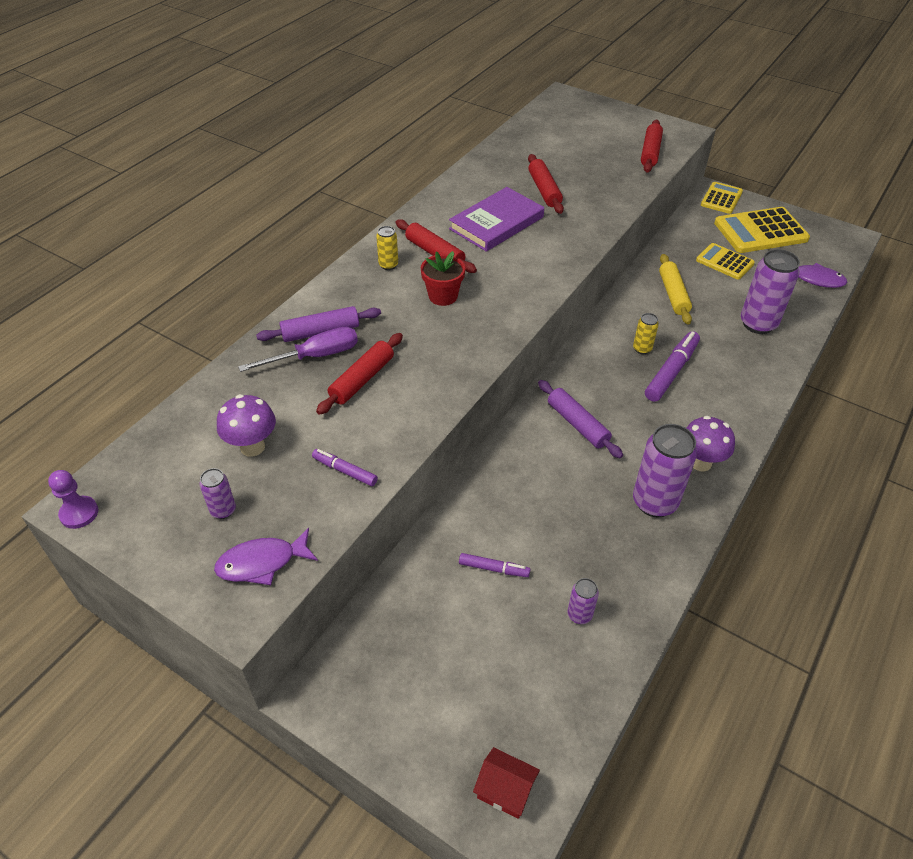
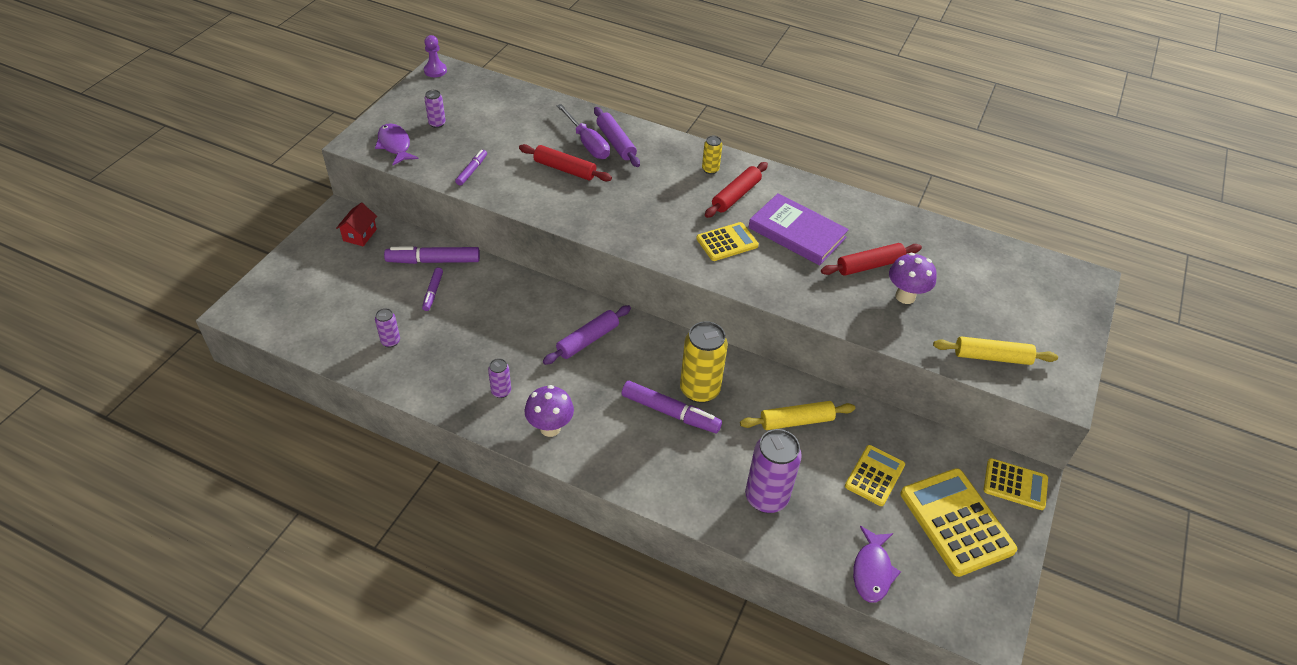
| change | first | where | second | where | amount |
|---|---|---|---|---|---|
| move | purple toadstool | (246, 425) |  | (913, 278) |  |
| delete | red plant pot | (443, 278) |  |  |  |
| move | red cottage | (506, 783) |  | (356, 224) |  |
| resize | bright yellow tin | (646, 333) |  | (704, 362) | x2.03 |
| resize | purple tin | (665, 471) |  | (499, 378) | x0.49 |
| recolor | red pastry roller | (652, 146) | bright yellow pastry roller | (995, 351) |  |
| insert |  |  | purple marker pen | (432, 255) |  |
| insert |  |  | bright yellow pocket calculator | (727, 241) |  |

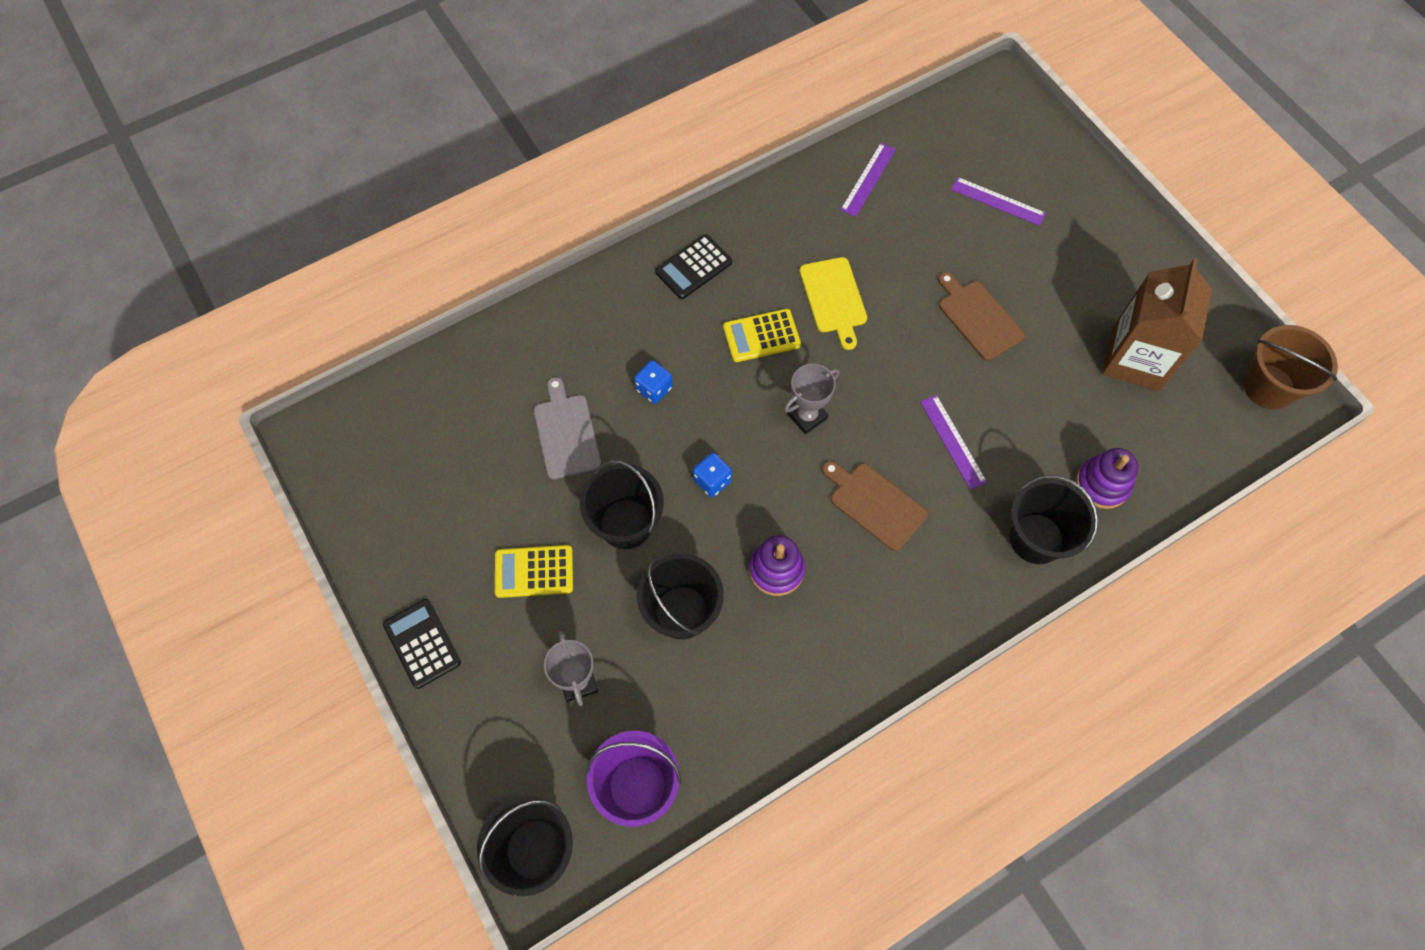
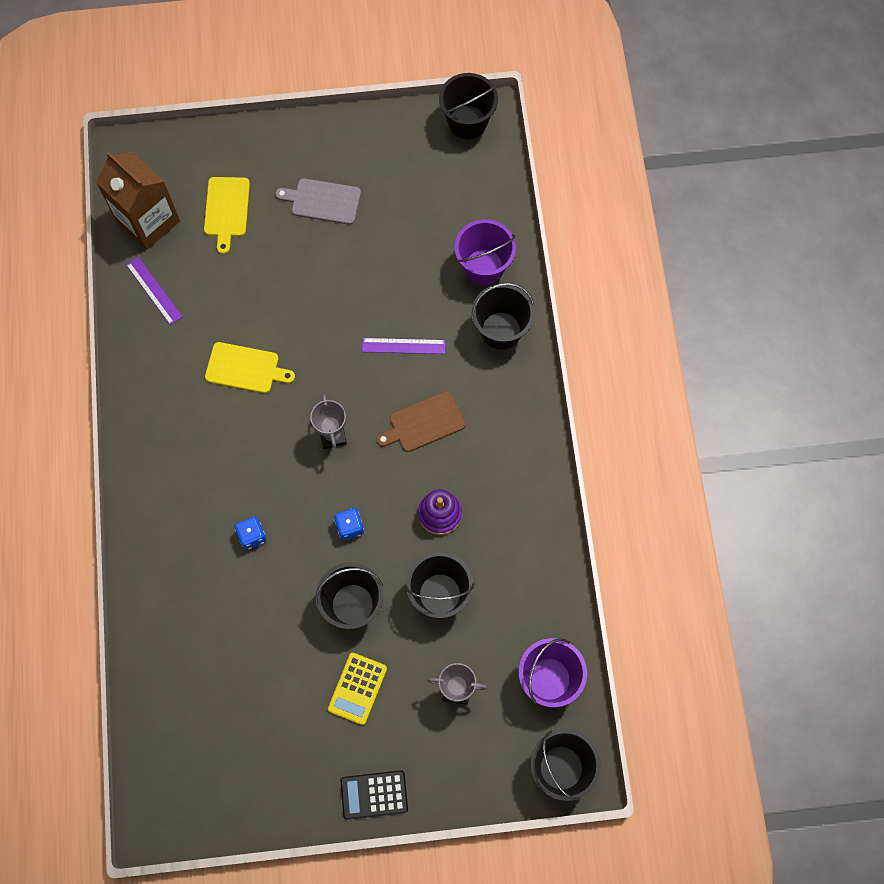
| change | first | where | second | where | amount |
|---|---|---|---|---|---|
| move | ash-grey bread board | (567, 428) |  | (318, 201) |  |
| delete | black pocket calculator | (693, 266) |  |  |  |
| delete | bright yellow pocket calculator | (762, 335) |  |  |  |
| delete | brown bread board | (981, 316) |  |  |  |
| replace | purple straightedge | (998, 201) | bright yellow bread board | (227, 215) |  |
| replace | purple ring stacker | (1107, 478) | purple sand bucket | (485, 252) |  |
| move | brown carton | (1157, 325) |  | (138, 201) |  |
| recolor | brown sand bucket | (1290, 367) | black sand bucket | (468, 106) |  |

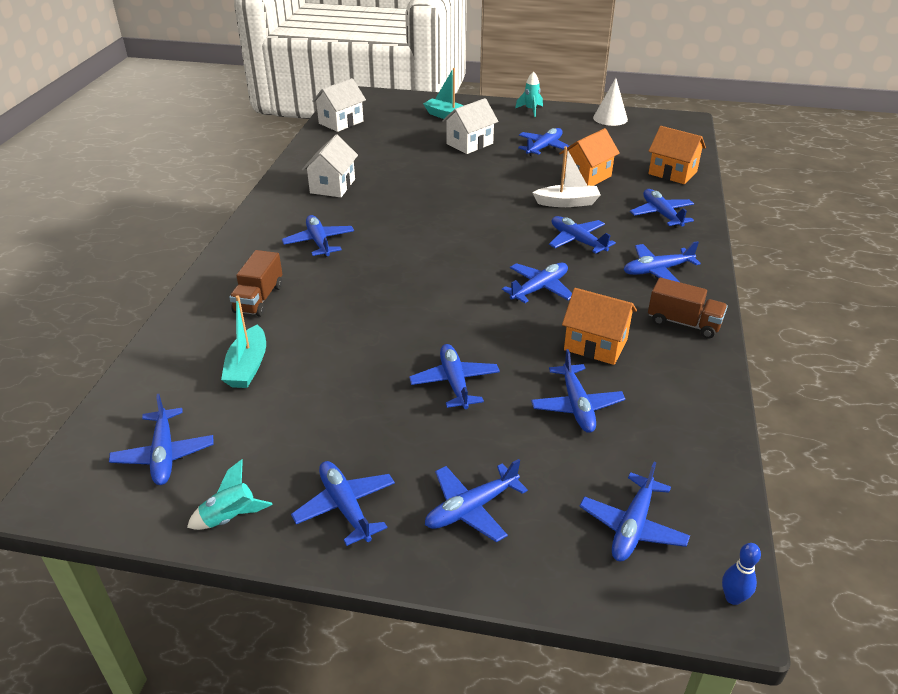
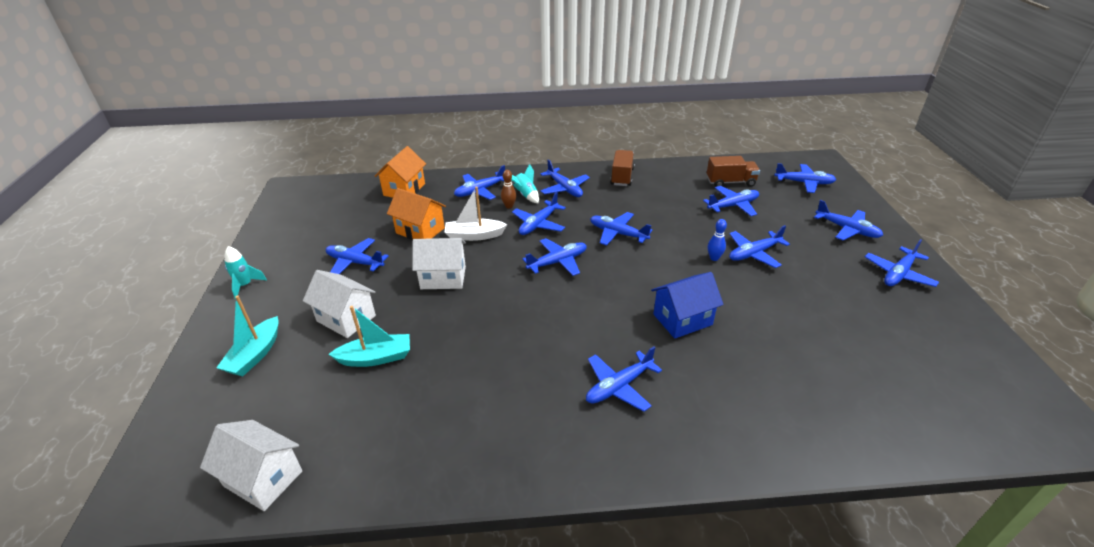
| change | first | where | second | where | amount |
|---|---|---|---|---|---|
| move | royal blue aeroplane | (161, 439) |  | (554, 257) |  |
| move | turquoise toy rocket | (229, 494) |  | (525, 183) |  |
| move | turquoise boat | (243, 341) |  | (369, 336) |  |
| move | brown lorry | (256, 283) |  | (733, 171) |  |
| move | white cottage | (330, 165) |  | (439, 263) |  |
| rotate | white boat | (566, 176) |  | (476, 214) | 75 degrees counterclockwise |
| delete | orange cottage | (599, 326) |  |  |  |
| delete | white solid cone | (610, 102) |  |  |  |
| move | royal blue tenpin | (741, 574) |  | (717, 240) |  |
| insert |  |  | brown tenpin | (508, 189) |  |
| insert |  |  | royal blue cottage | (687, 305) |  |

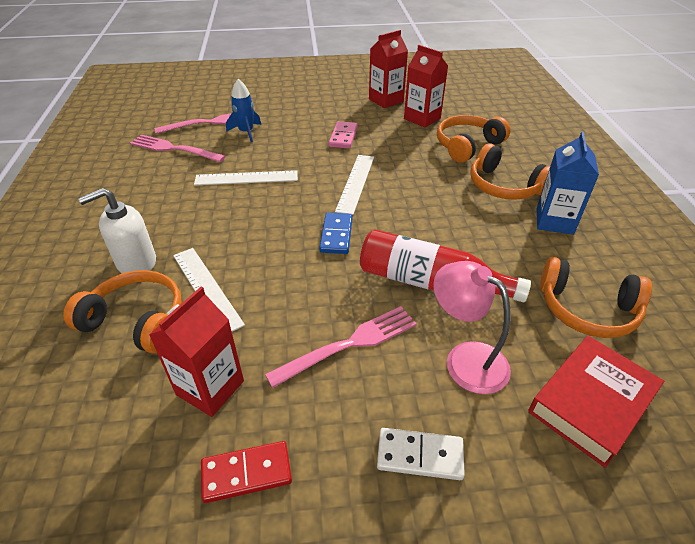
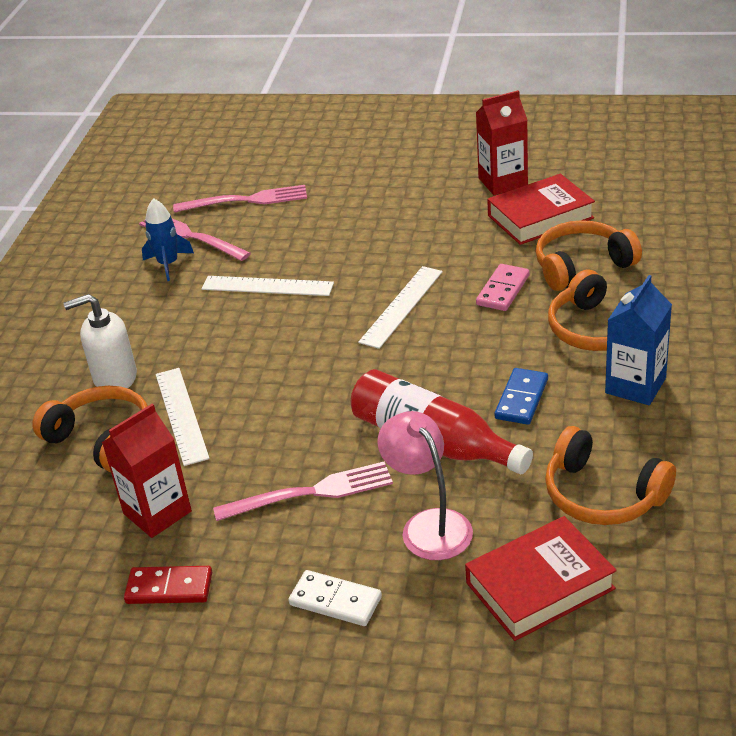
| change | first | where | second | where | amount |
|---|---|---|---|---|---|
| move | royal blue toy rocket | (243, 110) |  | (168, 239) |  |
| move | royal blue domino tile | (336, 233) |  | (521, 396) |  |
| move | rosy domino tile | (343, 135) |  | (503, 287) |  |
| replace | red carton | (426, 86) | red hardback | (541, 209) |  |

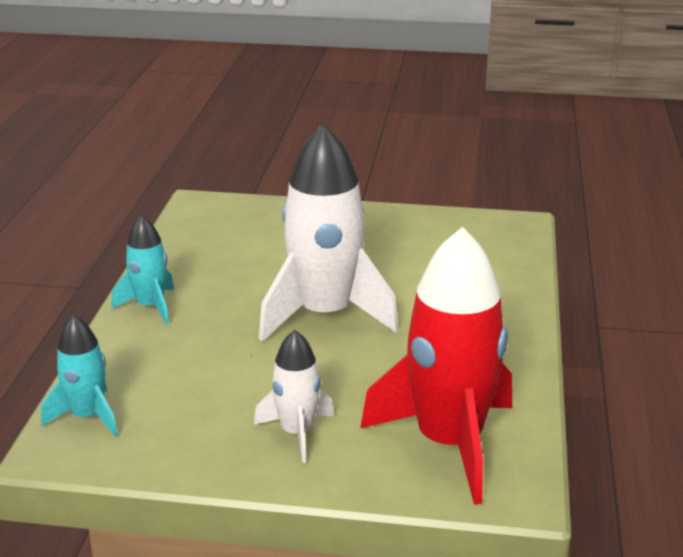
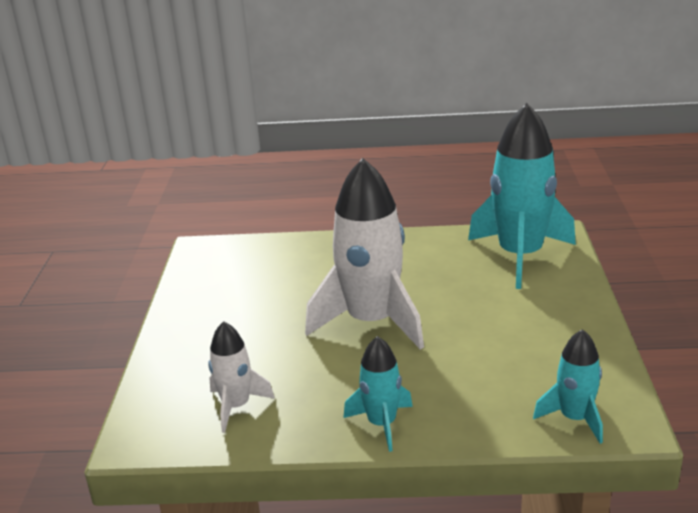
| change | first | where | second | where | amount |
|---|---|---|---|---|---|
| move | white toy rocket | (294, 396) |  | (241, 377) |  |
| recolor | red toy rocket | (436, 366) | turquoise toy rocket | (522, 196) |  |

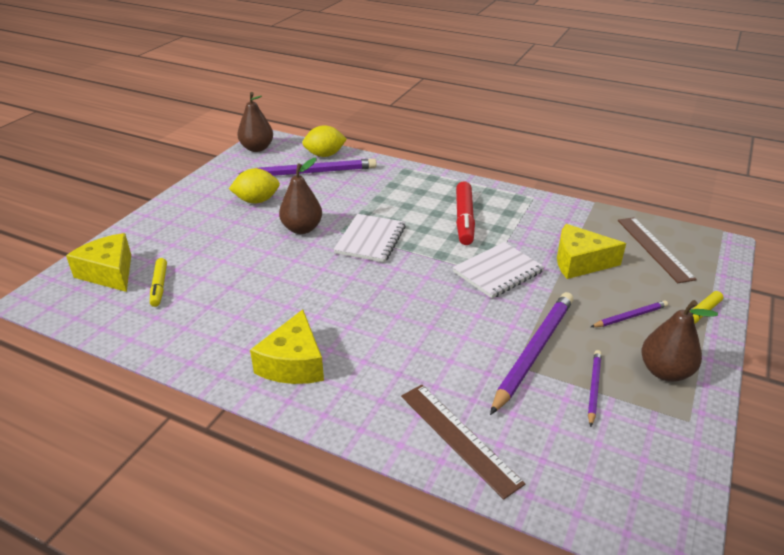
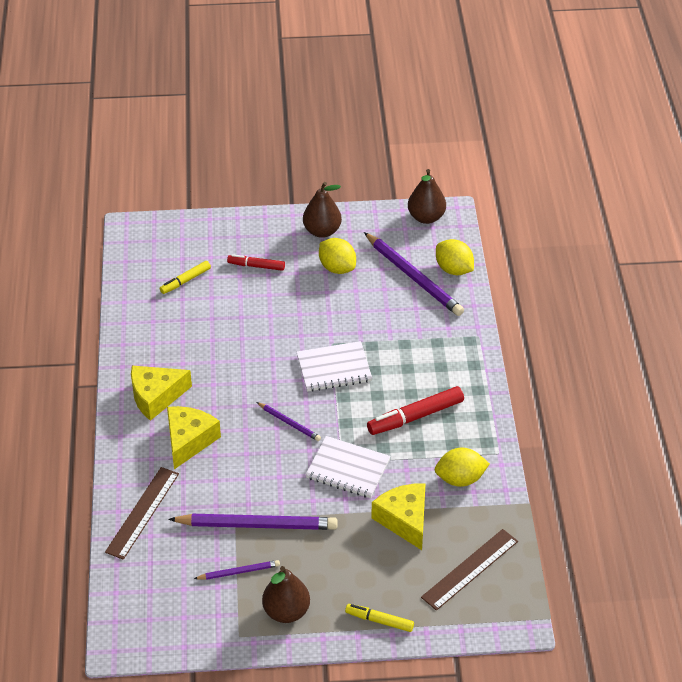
| change | first | where | second | where | amount |
|---|---|---|---|---|---|
| move | bright yellow cheese | (98, 262) |  | (194, 437) |  |
| move | brown pear | (300, 196) |  | (322, 210) |  |
| move | purple lead pencil | (629, 313) |  | (289, 421) |  |
| insert |  |  | red marker pen | (256, 262) |  |
| insert |  |  | bright yellow lemon | (462, 467) |  |

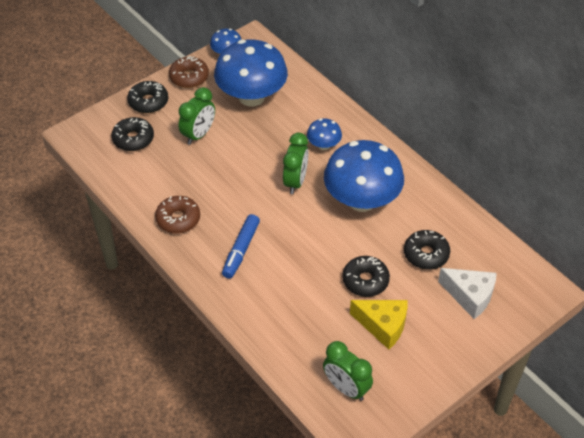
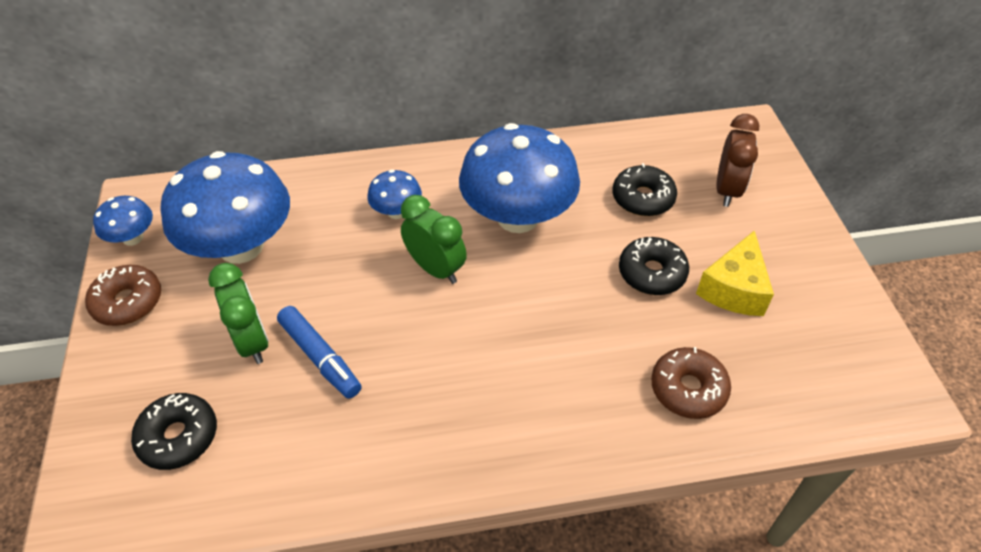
| change | first | where | second | where | amount |
|---|---|---|---|---|---|
| delete | black doughnut | (147, 97) |  |  |  |
| move | brown doughnut | (177, 215) |  | (691, 383) |  |
| move | royal blue marker pen | (241, 246) |  | (319, 352) |  |
| delete | leaf-green alarm clock | (348, 371) |  |  |  |
| rotate | bright yellow cheese | (379, 325) |  | (735, 273) | 150 degrees clockwise |
| replace | white cheese | (467, 293) | brown alarm clock | (737, 160) |  |

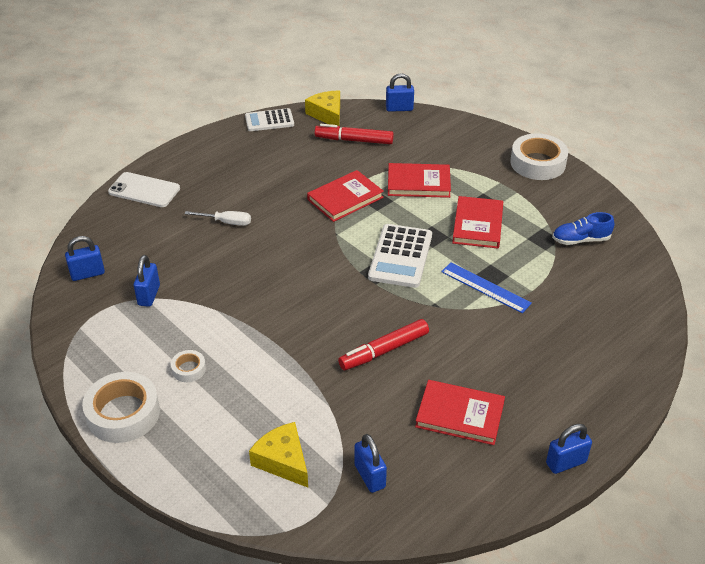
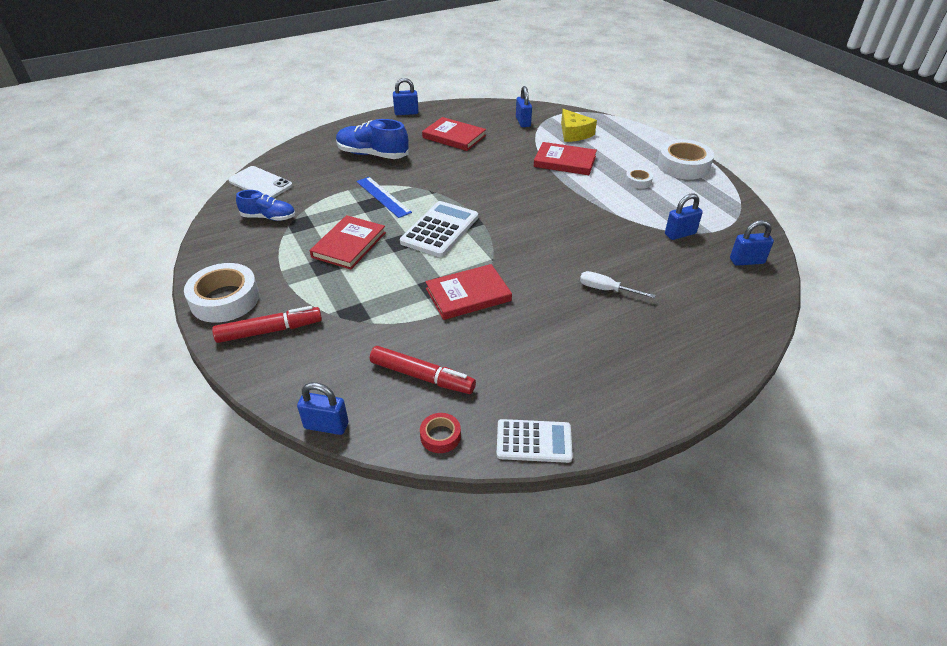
| change | first | where | second | where | amount |
|---|---|---|---|---|---|
| move | white mobile phone | (144, 189) |  | (260, 182) |  |
| rotate | royal blue padlock | (147, 281) |  | (684, 217) | 45 degrees clockwise |
| replace | bright yellow cheese | (322, 108) | red roll of tape | (440, 433) |  |
| move | red marker pen | (383, 344) |  | (267, 324) |  |
| move | red hardback | (419, 180) |  | (565, 158) |  |
| insert |  |  | royal blue shoe | (372, 139) |  |

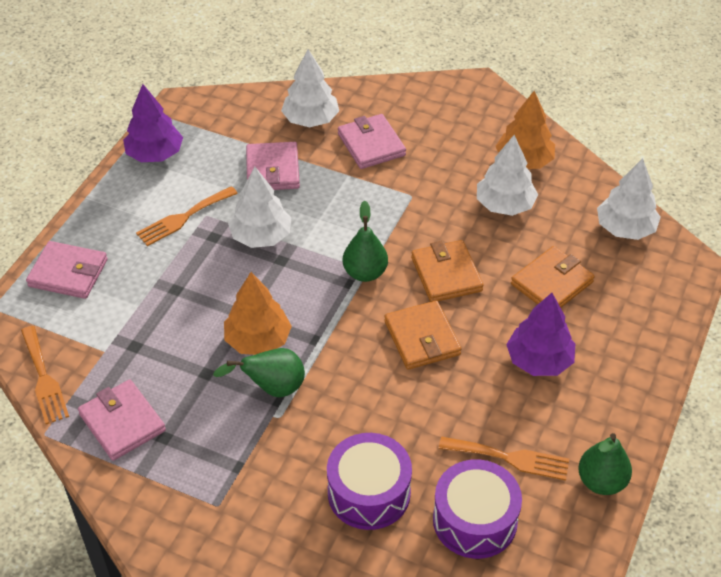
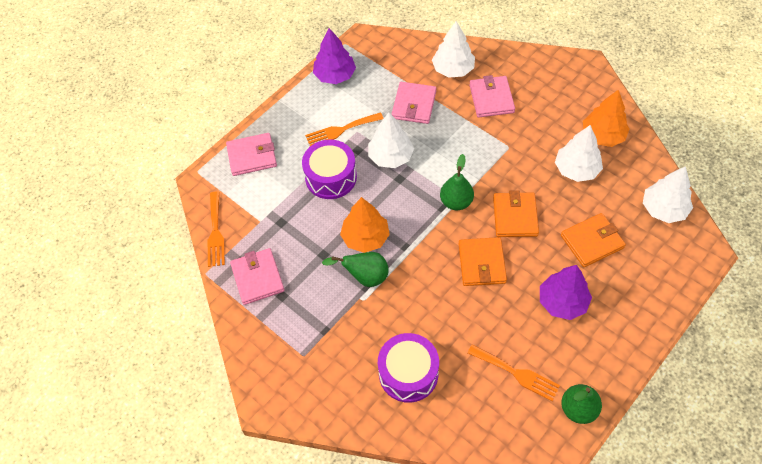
| change | first | where | second | where | amount |
|---|---|---|---|---|---|
| rotate | rosy billfold | (67, 270) |  | (251, 154) | 45 degrees counterclockwise |
| move | purple snare drum | (477, 509) |  | (329, 169) |  |

